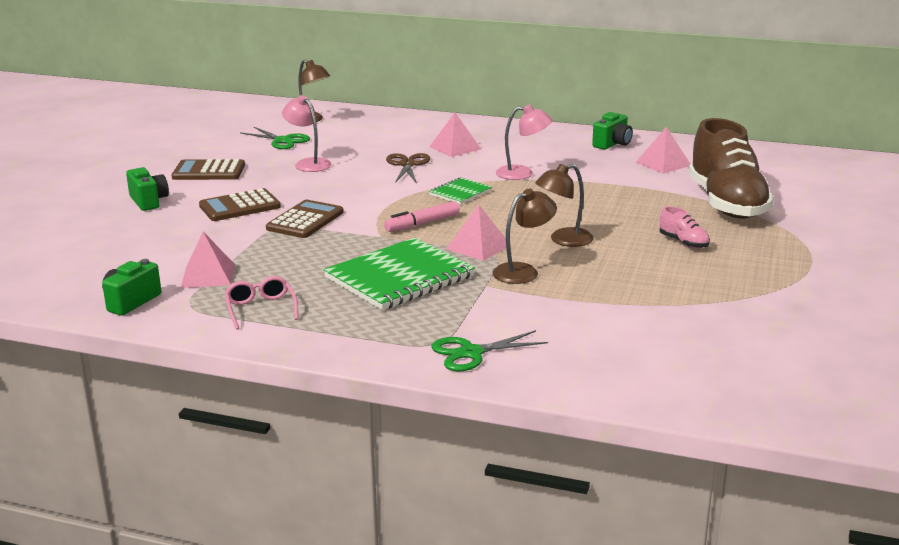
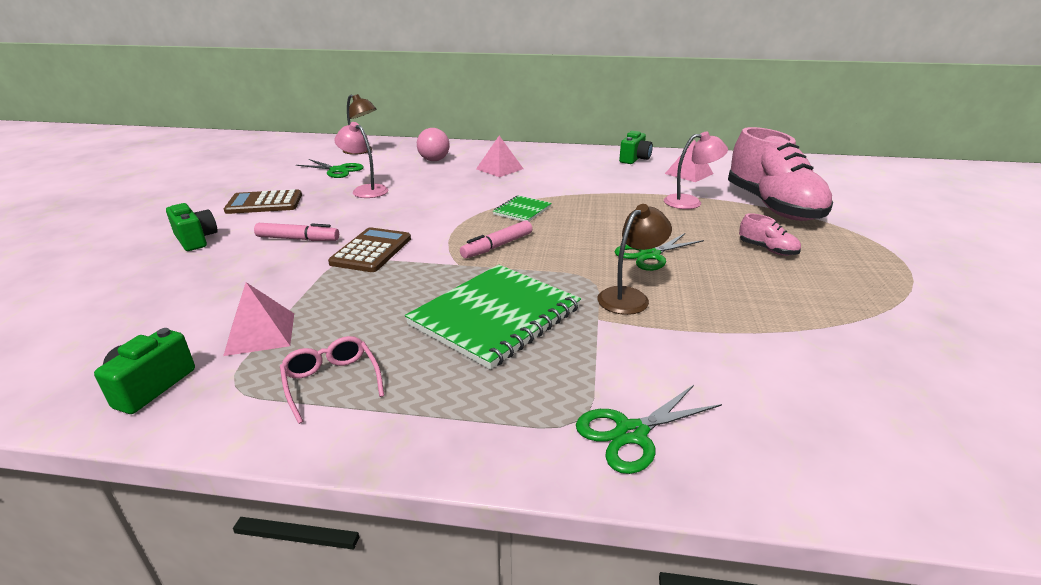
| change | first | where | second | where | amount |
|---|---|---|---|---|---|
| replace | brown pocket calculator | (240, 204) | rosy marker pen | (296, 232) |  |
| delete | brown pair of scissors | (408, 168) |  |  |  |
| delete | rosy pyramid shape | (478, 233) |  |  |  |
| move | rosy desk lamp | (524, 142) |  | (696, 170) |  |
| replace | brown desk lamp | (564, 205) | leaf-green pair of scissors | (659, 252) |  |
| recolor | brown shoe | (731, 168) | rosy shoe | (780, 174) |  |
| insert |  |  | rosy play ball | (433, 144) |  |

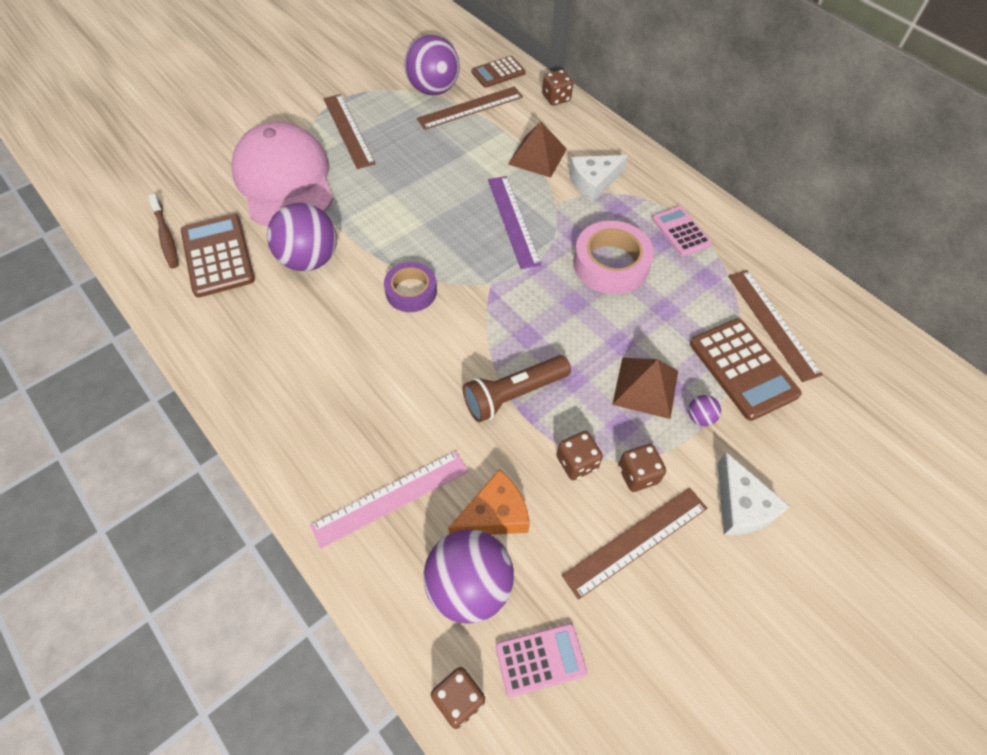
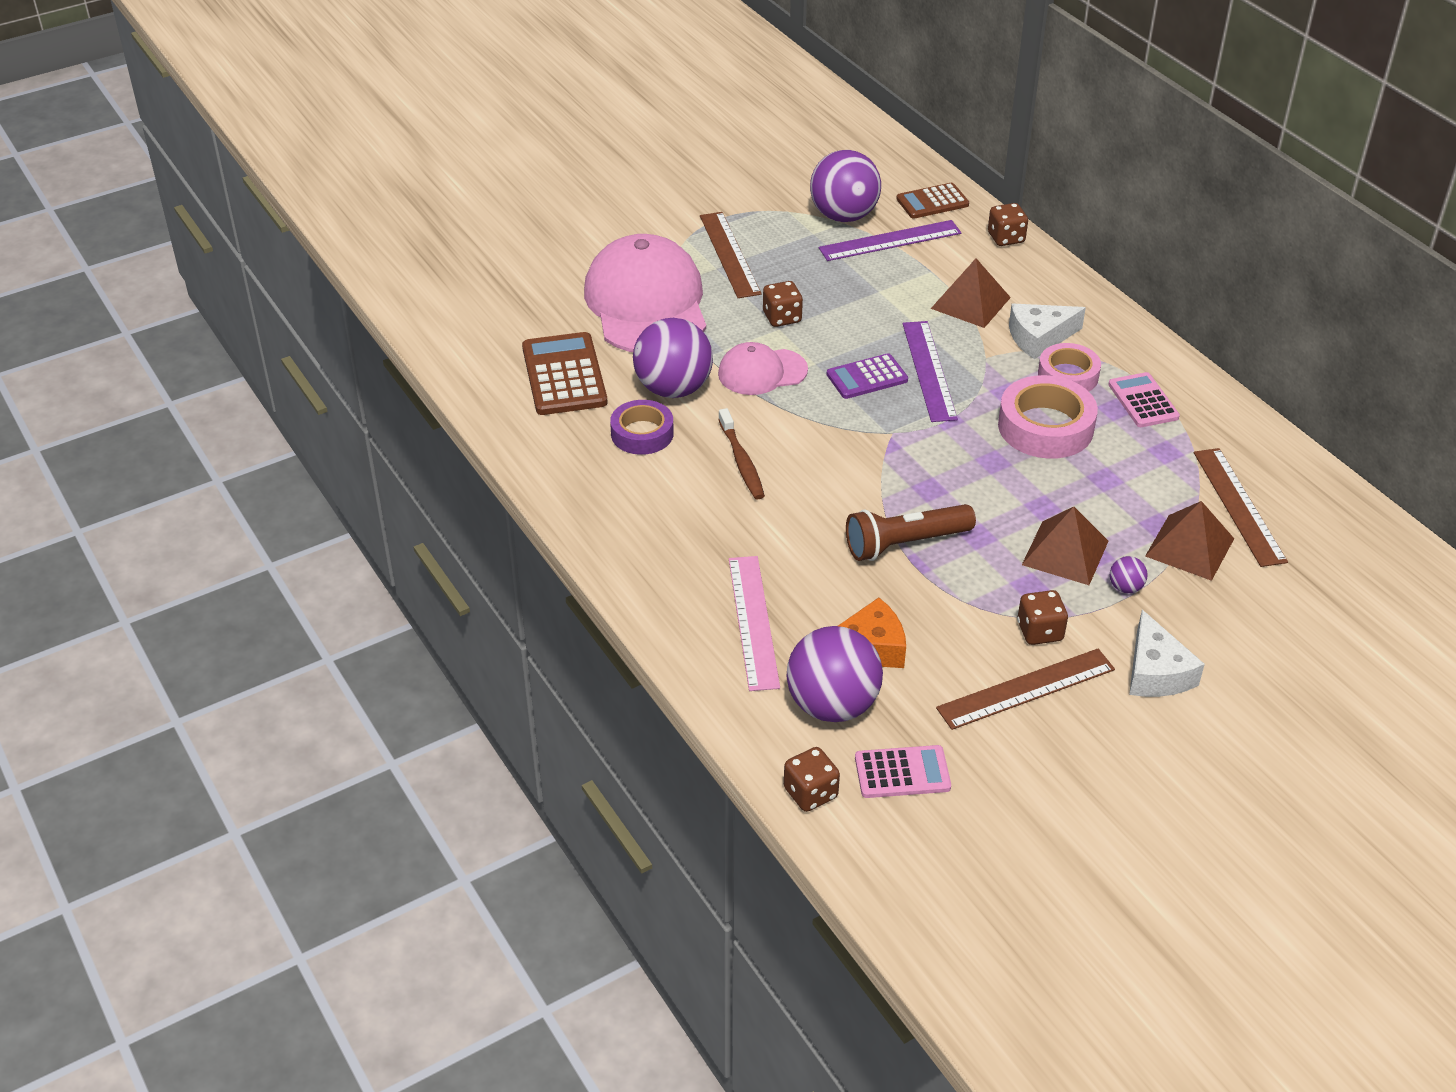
| change | first | where | second | where | amount |
|---|---|---|---|---|---|
| move | brown toothbrush | (163, 231) |  | (741, 453) |  |
| rotate | rosy straightedge | (389, 500) |  | (754, 623) | 75 degrees counterclockwise |
| move | purple roll of tape | (410, 287) |  | (642, 427) |  |
| recolor | brown straightedge | (470, 108) | purple straightedge | (890, 240) |  |
| move | brown die | (580, 455) |  | (783, 304) |  |
| replace | brown pocket calculator | (746, 369) | brown pyramid shape | (1189, 541) |  |
| insert |  |  | rosy cap | (763, 368) |  |
| insert |  |  | purple pocket calculator | (867, 376) |  |
| insert |  |  | rosy roll of tape | (1069, 367) |  |

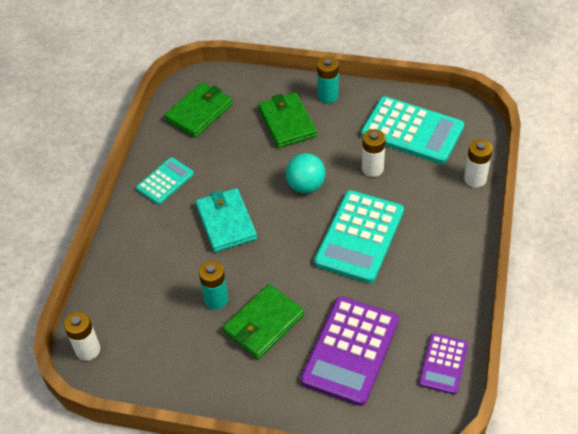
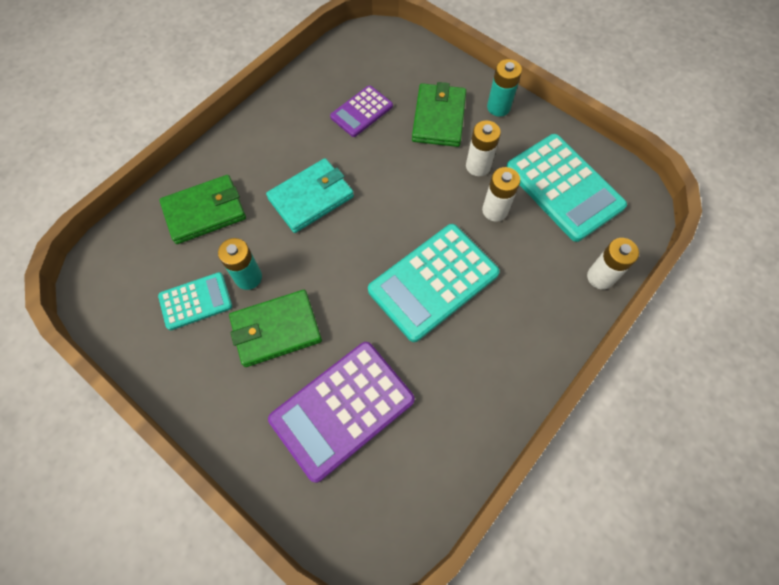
| change | first | where | second | where | amount |
|---|---|---|---|---|---|
| move | white power cell | (82, 336) |  | (483, 148) |  |
| move | turquoise pocket calculator | (165, 181) |  | (195, 301) |  |
| move | leaf-green billfold | (198, 110) |  | (202, 209) |  |
| rotate | turquoise billfold | (226, 220) |  | (310, 195) | 45 degrees clockwise |
| delete | turquoise play ball | (306, 173) |  |  |  |
| move | purple pocket calculator | (443, 364) |  | (361, 111) |  |

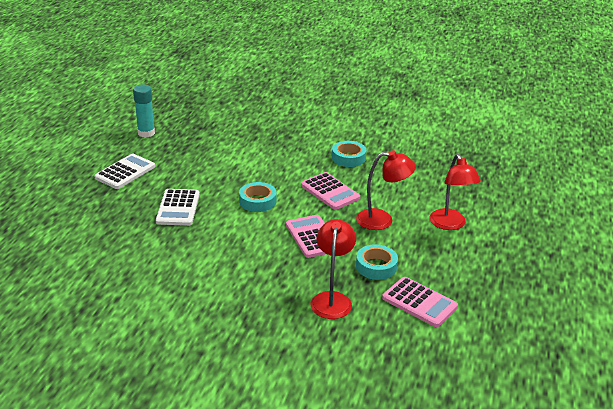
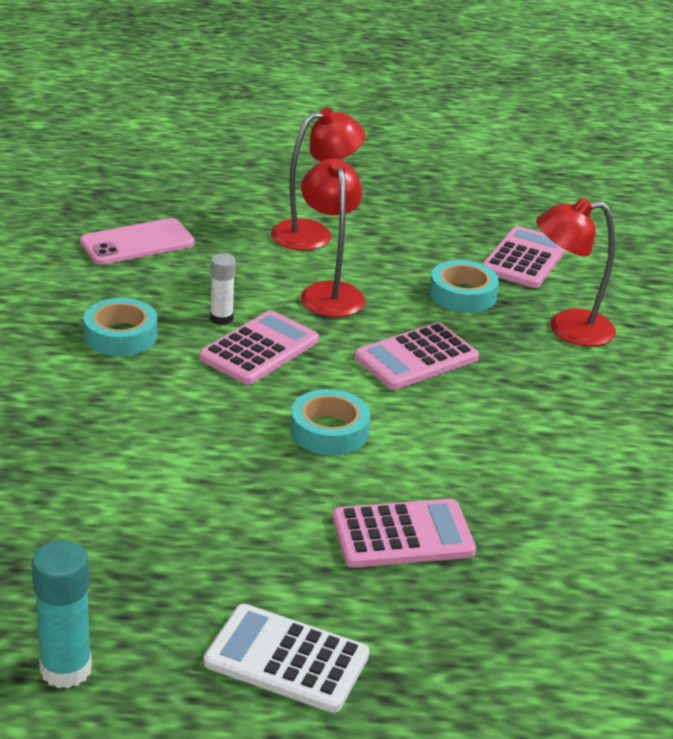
| change | first | where | second | where | amount |
|---|---|---|---|---|---|
| recolor | white pocket calculator | (178, 207) | rosy pocket calculator | (404, 533) |  |
| insert |  |  | rosy mobile phone | (137, 241) |  |
| insert |  |  | white glue | (223, 289) |  |

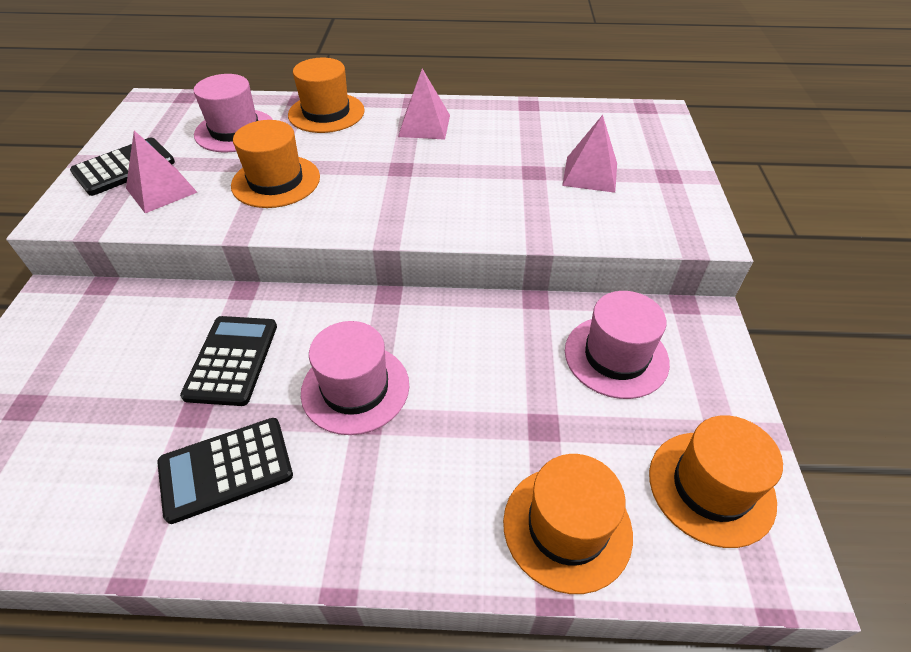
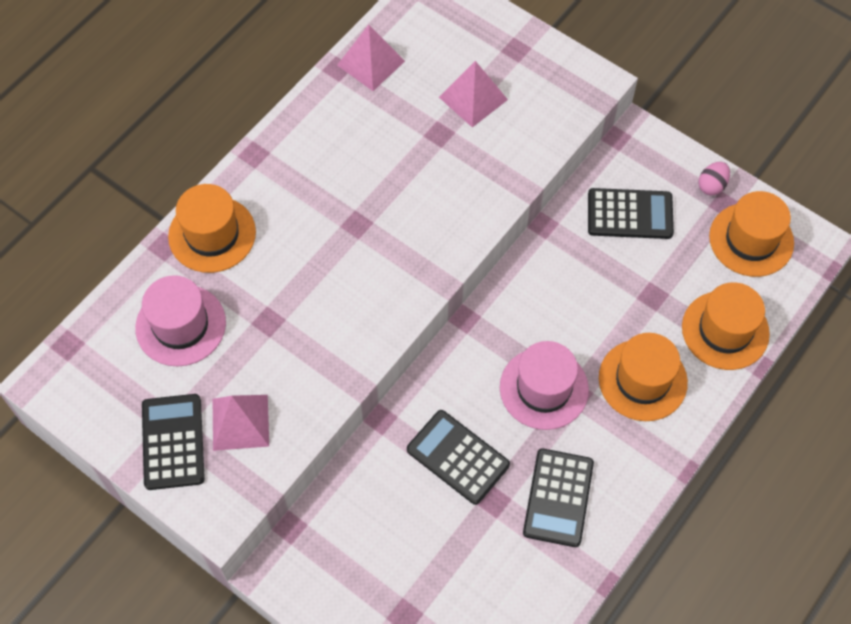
| change | first | where | second | where | amount |
|---|---|---|---|---|---|
| move | orange tall hat | (275, 164) |  | (643, 377) |  |
| move | rosy pyramid shape | (424, 104) |  | (371, 58) |  |
| replace | rosy tall hat | (617, 345) | black pocket calculator | (631, 213) |  |
| insert |  |  | rosy egg | (714, 178) |  |

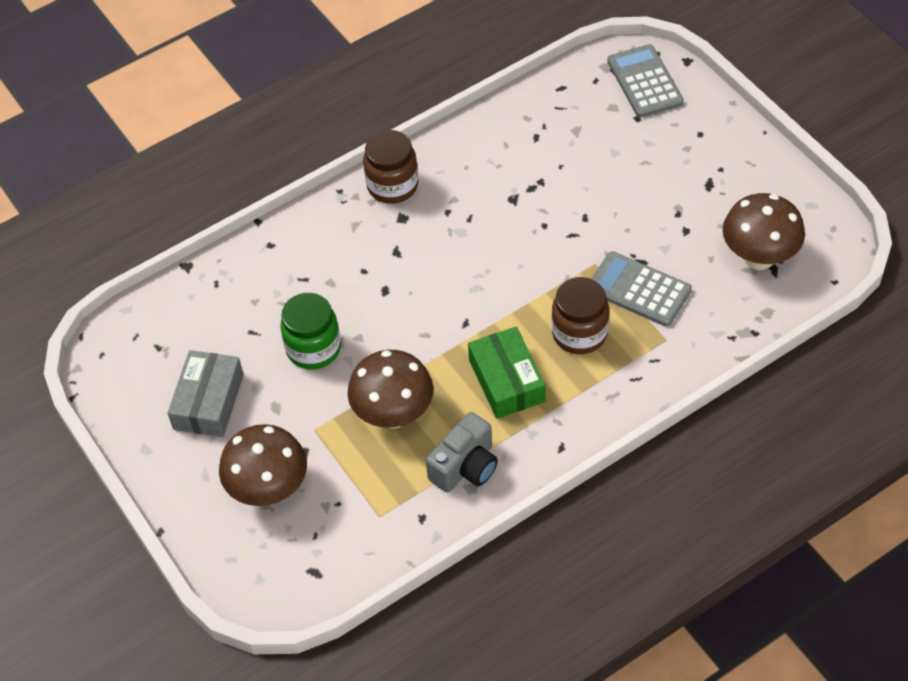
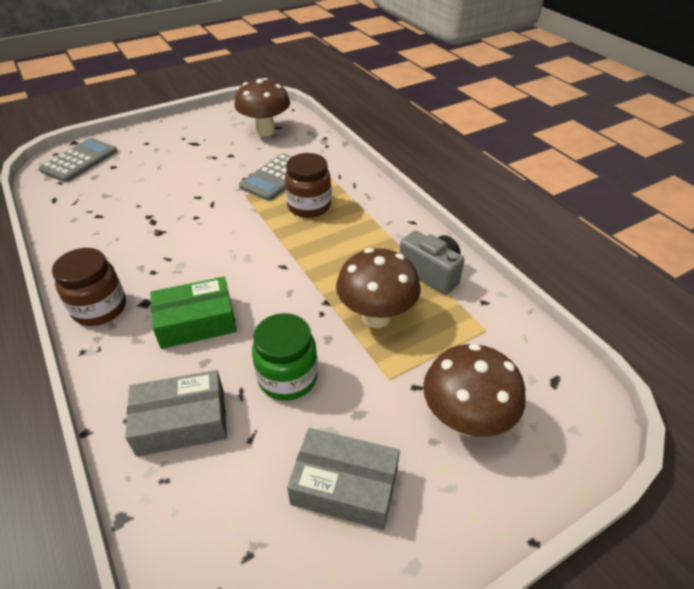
| change | first | where | second | where | amount |
|---|---|---|---|---|---|
| move | leaf-green box | (506, 373) |  | (193, 313) |  |
| rotate | ash-grey pocket calculator | (645, 81) |  | (78, 160) | 135 degrees clockwise |
| insert |  |  | ash-grey box | (176, 413) |  |

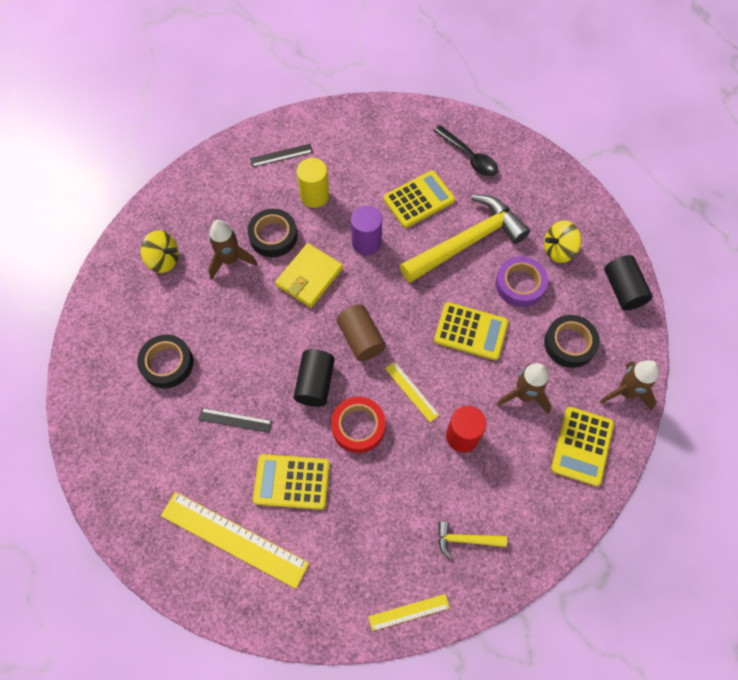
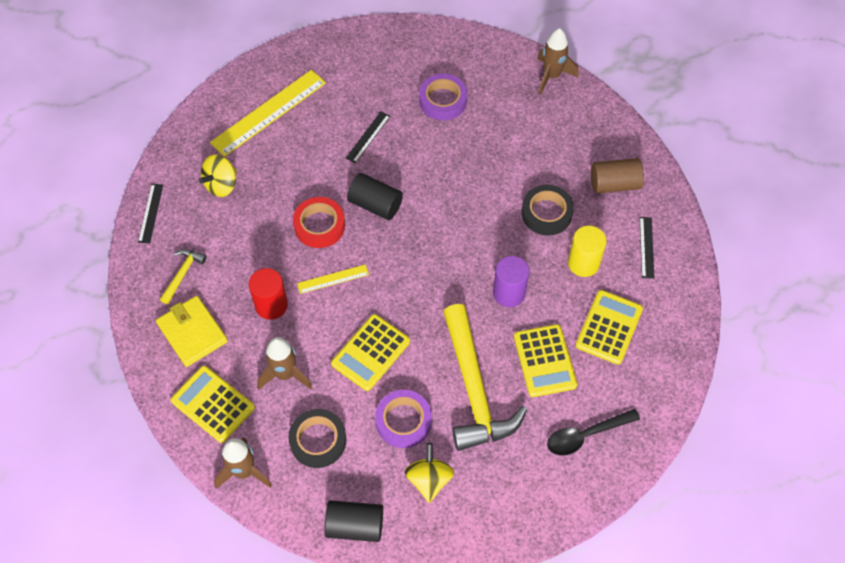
| change | first | where | second | where | amount |
|---|---|---|---|---|---|
| recolor | black roll of tape | (165, 361) | purple roll of tape | (443, 97) |  |
| move | bright yellow toy top | (159, 251) |  | (218, 176) |  |
| move | brown toy rocket | (233, 249) |  | (558, 61) |  |
| move | bright yellow pocket calculator | (291, 482) |  | (609, 327) |  |
| move | bright yellow billfold | (309, 275) |  | (192, 331) |  |
| move | brown solid cylinder | (361, 332) |  | (617, 176) |  |
| recolor | bright yellow straightedge | (409, 612) | black straightedge | (150, 213) |  |

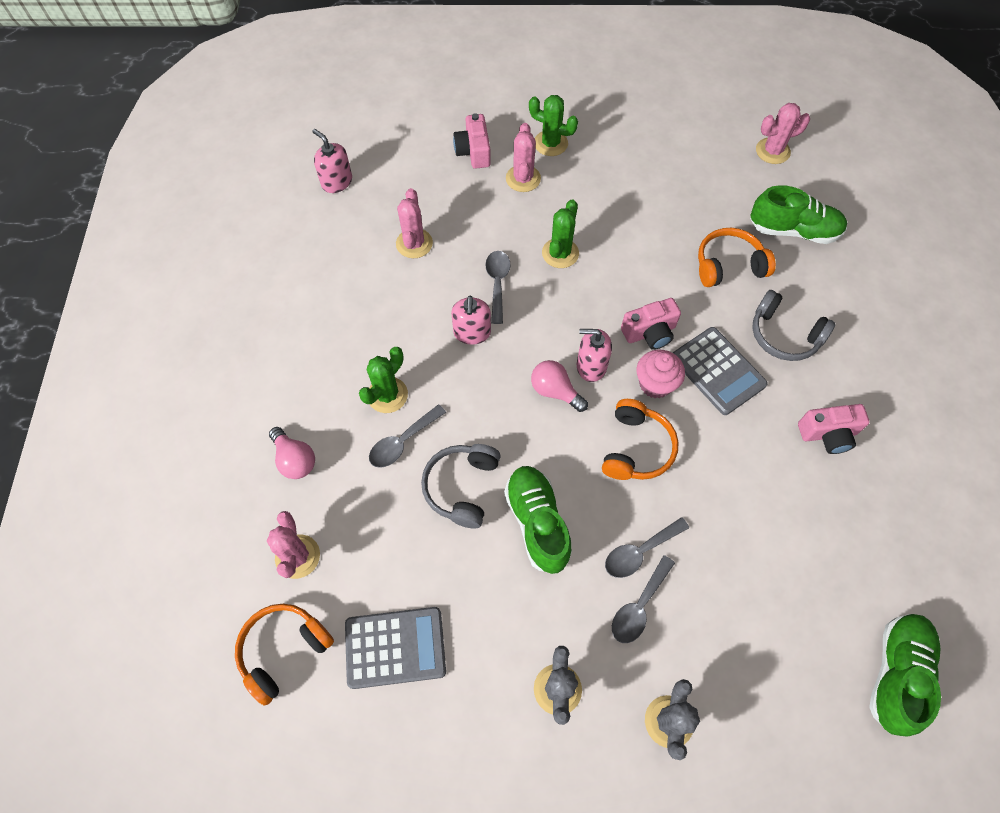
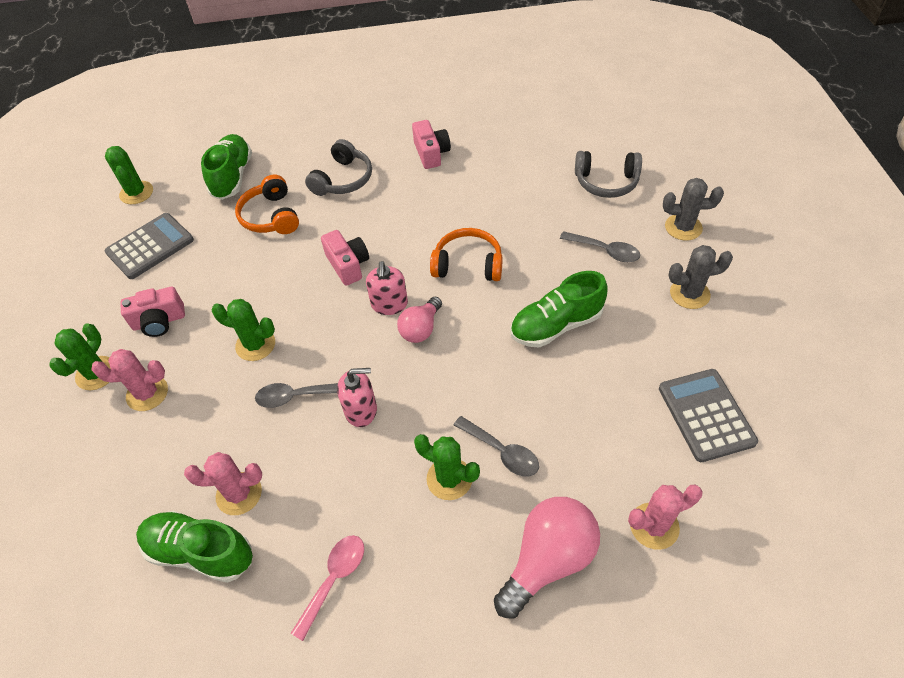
| change | first | where | second | where | amount |
|---|---|---|---|---|---|
| delete | orange over-ear headphones | (284, 655) |  |  |  |
| resize | rosy lightbulb | (292, 453) |  | (547, 557) | x1.66 |
| delete | rosy soap pump | (332, 161) |  |  |  |
| move | ash-grey over-ear headphones | (461, 486) |  | (608, 174) |  |
| move | rosy compact camera | (472, 141) |  | (152, 312) |  |
| delete | ash-grey tablespoon | (647, 547) |  |  |  |
| delete | rosy muffin | (661, 373) |  |  |  |
| move | ash-grey pocket calculator | (720, 371) |  | (149, 246) |  |
| recolor | rosy cactus | (783, 133) | leaf-green cactus | (129, 175) |  |
| move | leaf-green shoe | (905, 675) |  | (194, 547) |  |
| insert |  |  | rosy tablespoon | (327, 588) |  |

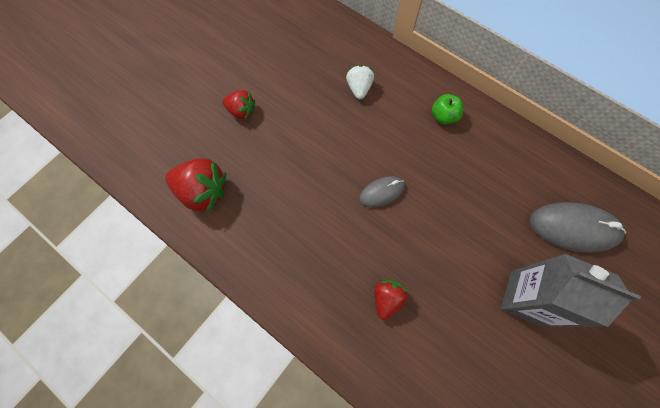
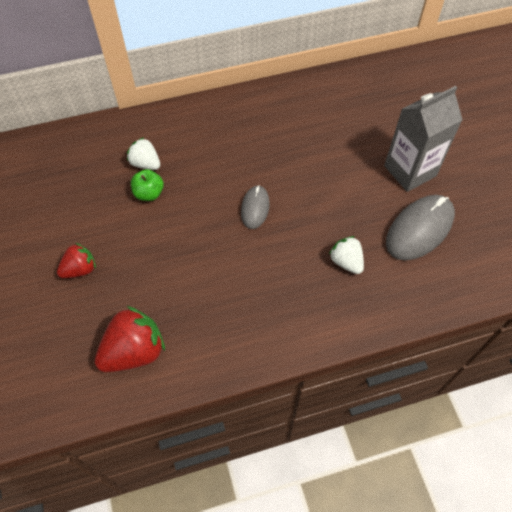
| change | first | where | second | where | amount |
|---|---|---|---|---|---|
| recolor | red berry | (391, 300) | white berry | (346, 255) |  |
| move | leaf-green apple fruit | (447, 109) |  | (147, 185) |  |
| move | ash-grey computer mouse | (578, 227) |  | (420, 227) |  |

